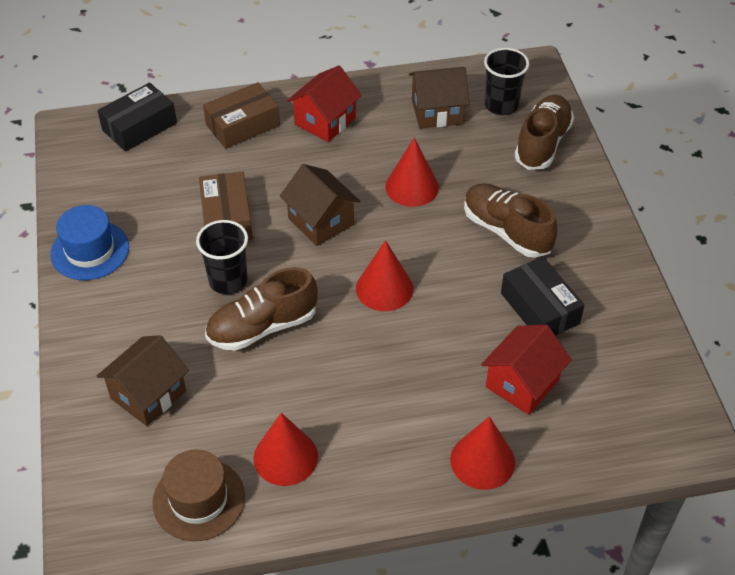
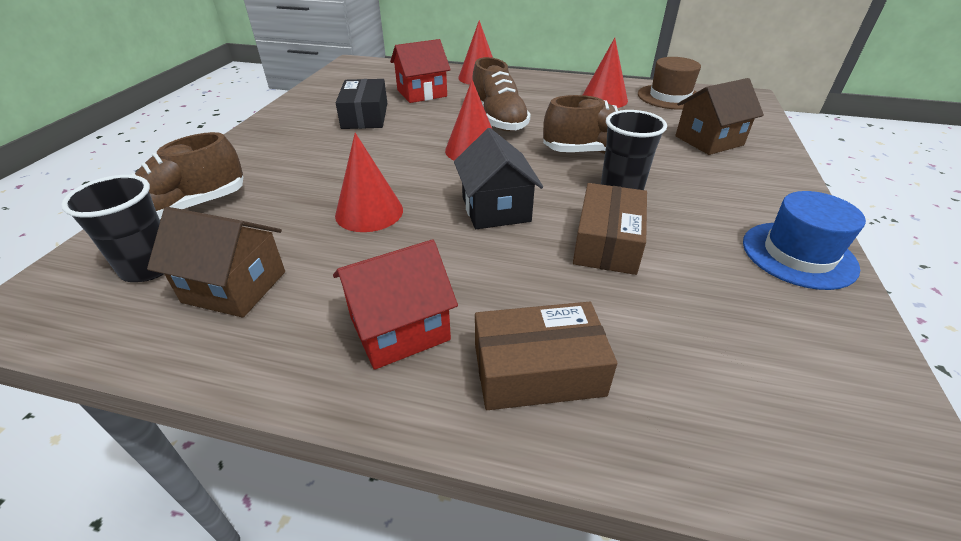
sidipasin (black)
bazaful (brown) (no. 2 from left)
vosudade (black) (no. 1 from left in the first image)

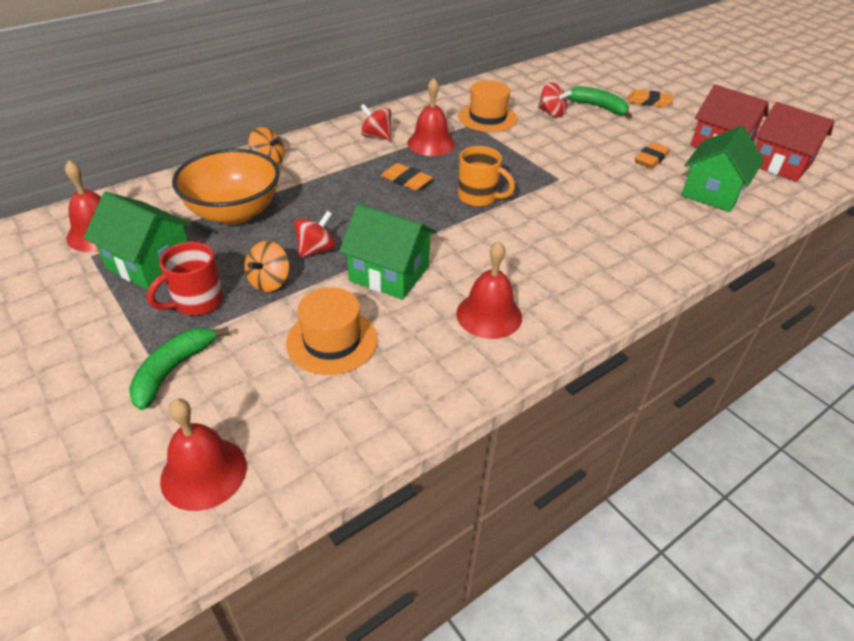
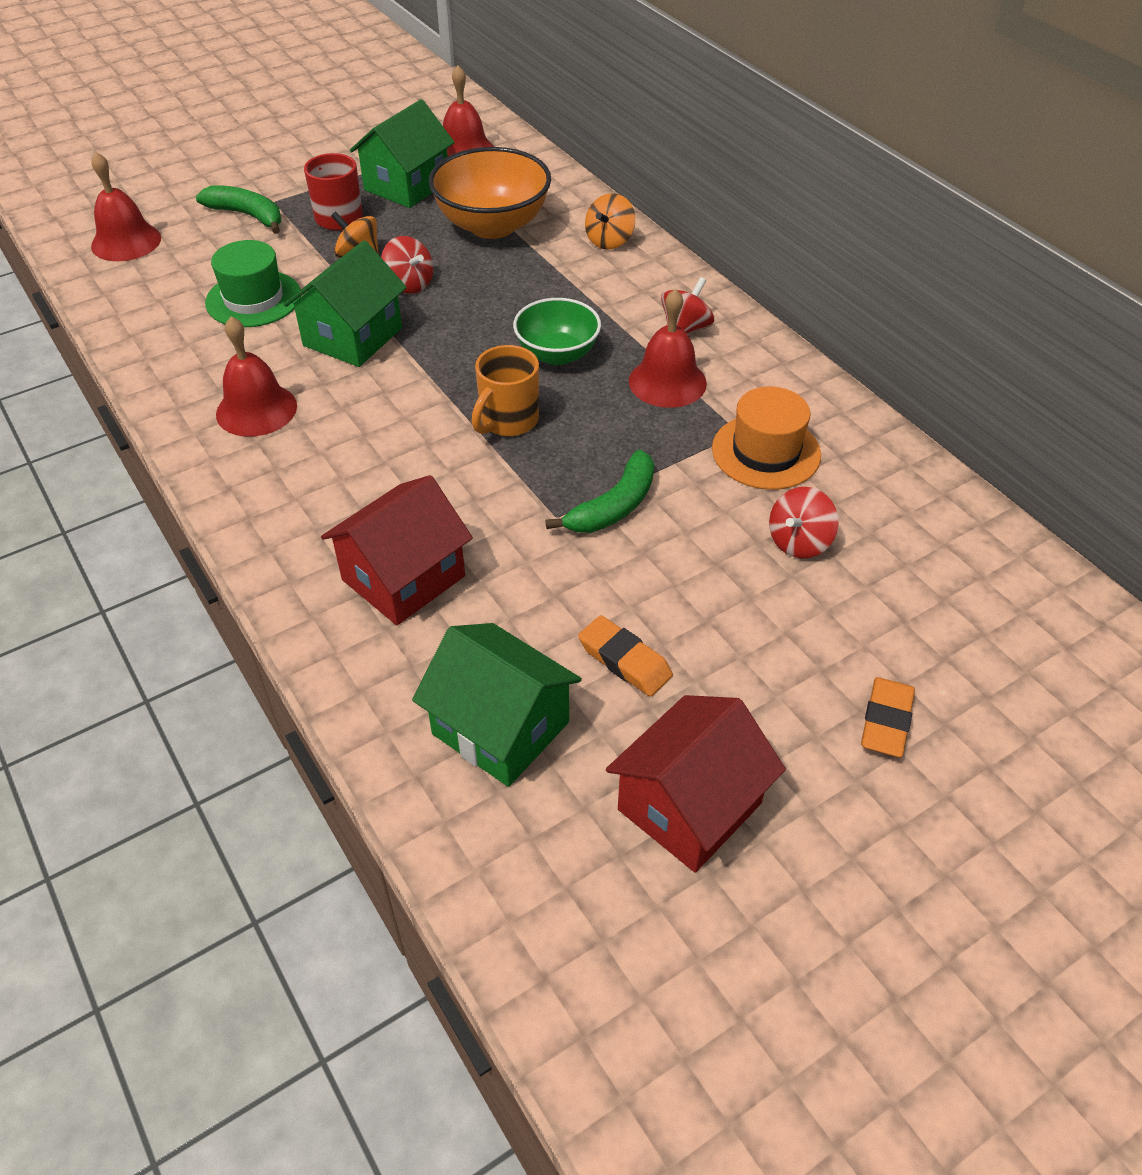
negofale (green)
sidipasin (red) (no. 1 from left)
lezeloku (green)
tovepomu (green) (no. 2 from left)

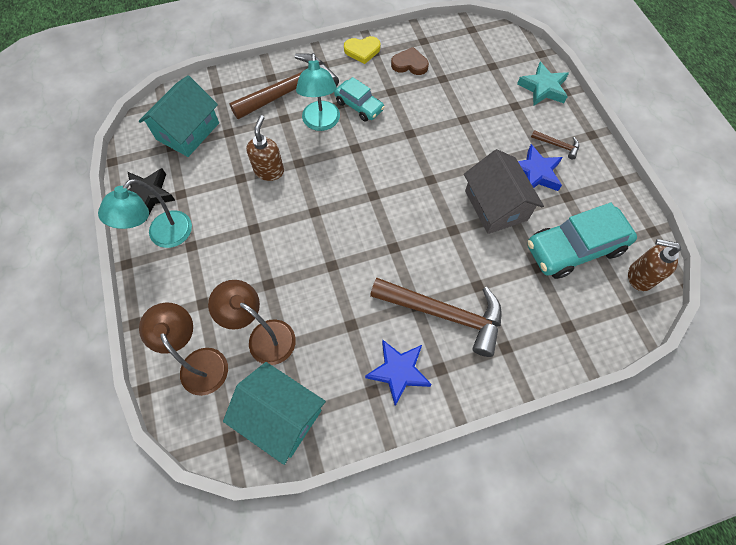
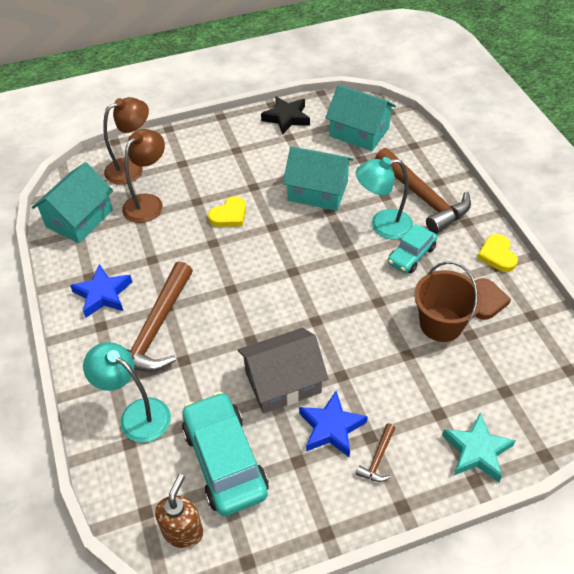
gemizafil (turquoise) (no. 1 from left)
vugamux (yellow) (no. 1 from left)
sidipasin (turquoise) (no. 2 from left)
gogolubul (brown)

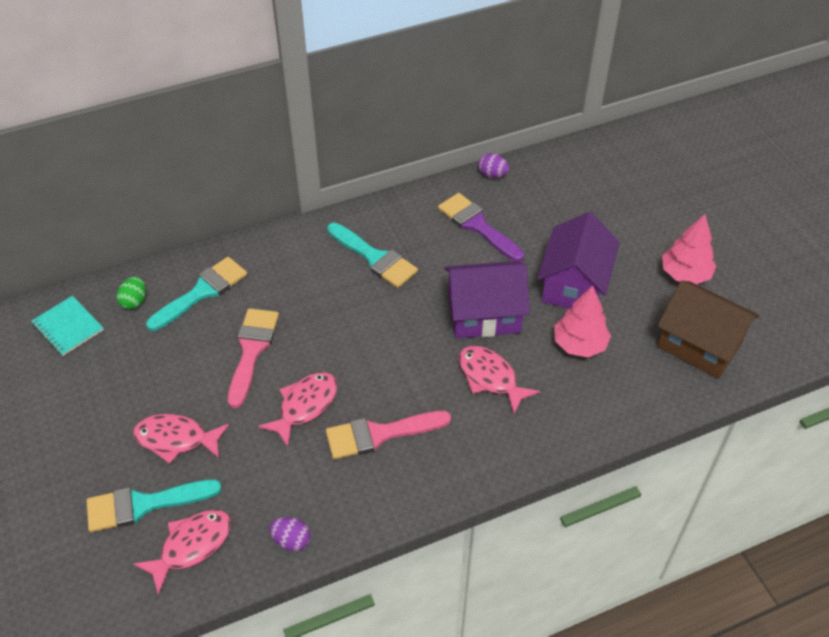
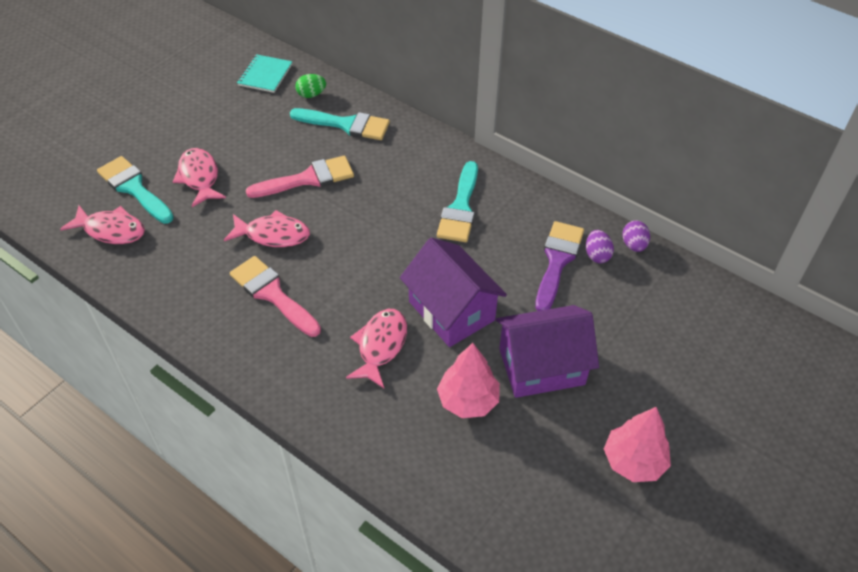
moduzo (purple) (no. 1 from left)
sidipasin (brown)

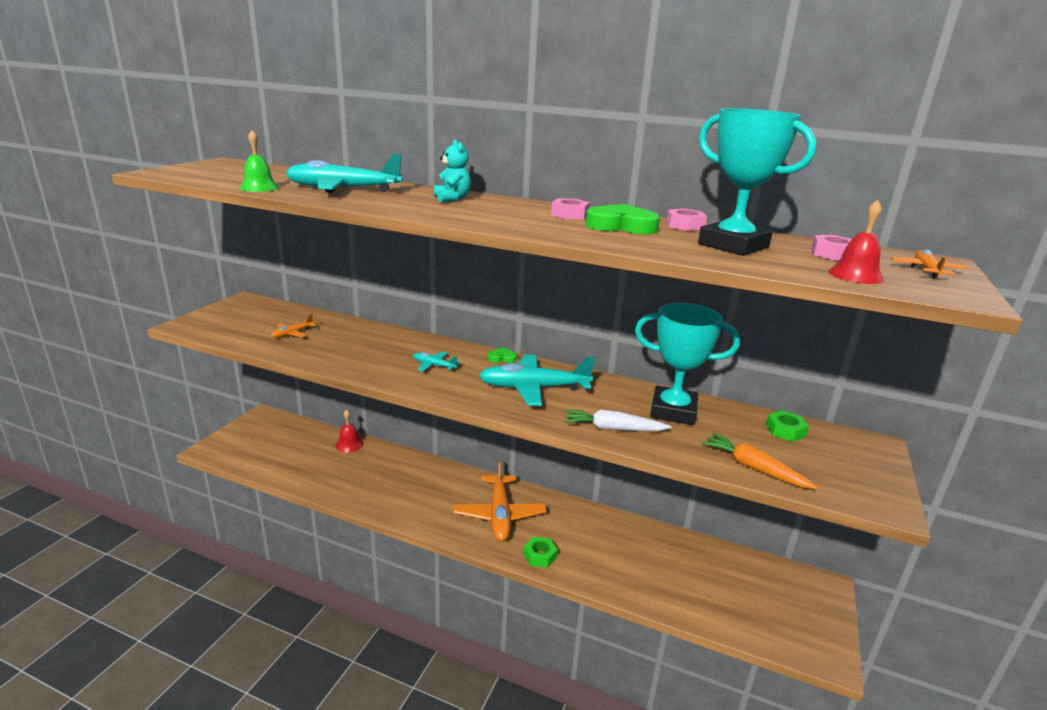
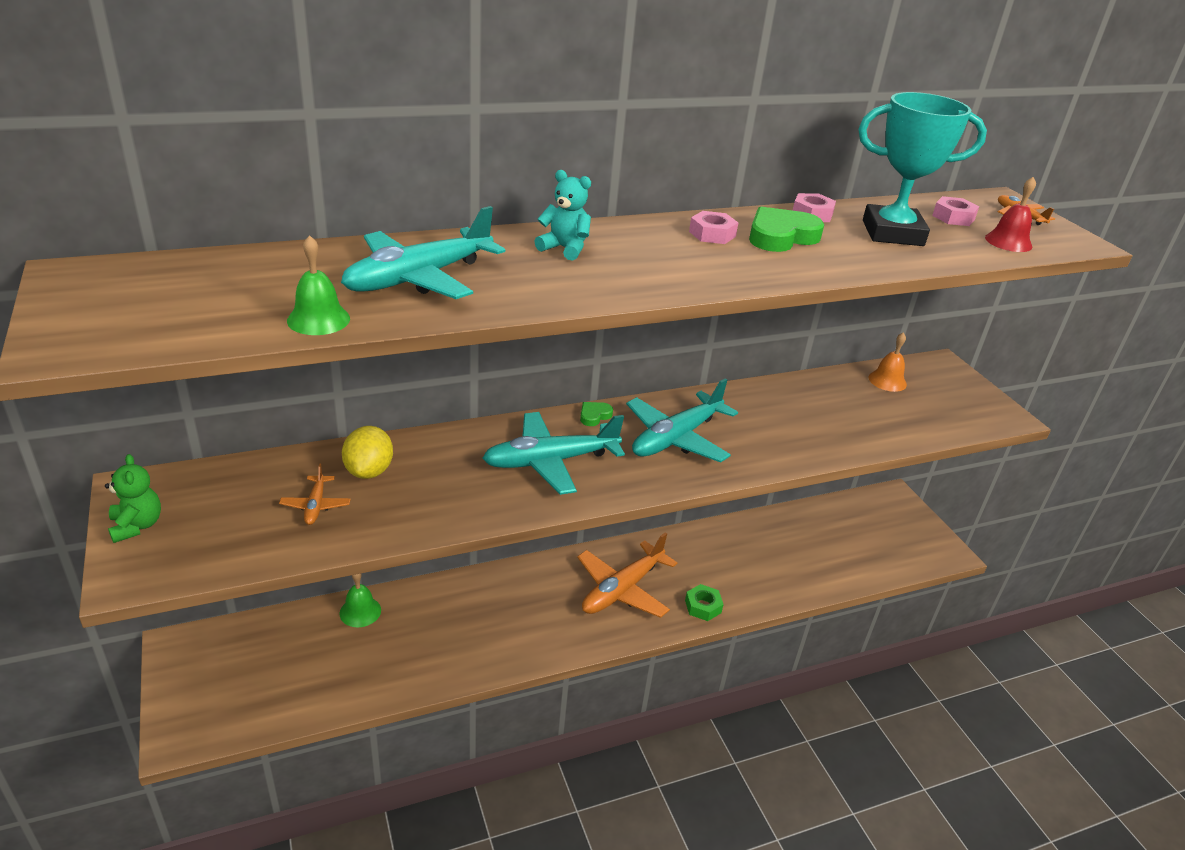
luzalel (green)
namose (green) (no. 2 from left)
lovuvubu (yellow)
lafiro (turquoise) (no. 2 from left)
lafiro (orange) (no. 2 from left)
namose (orange)
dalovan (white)
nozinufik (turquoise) (no. 1 from left in the first image)
dalovan (orange)

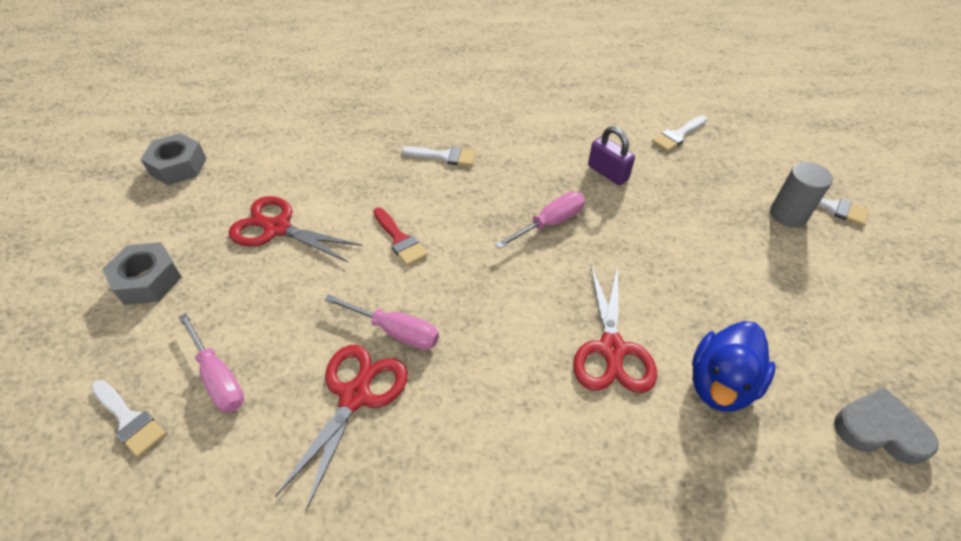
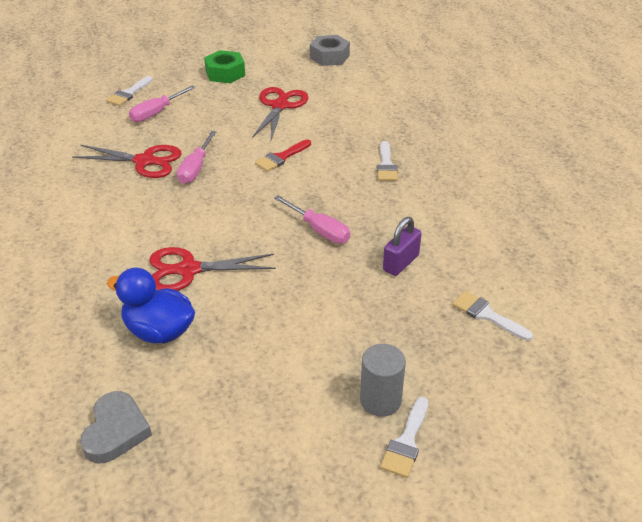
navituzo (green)

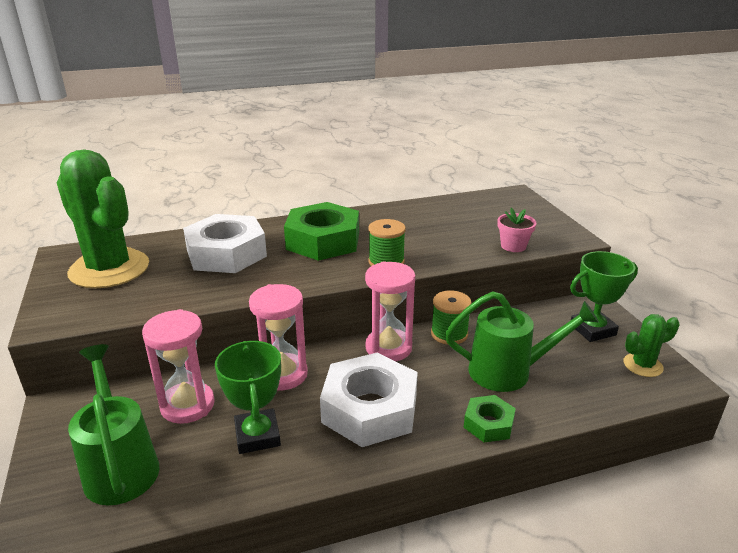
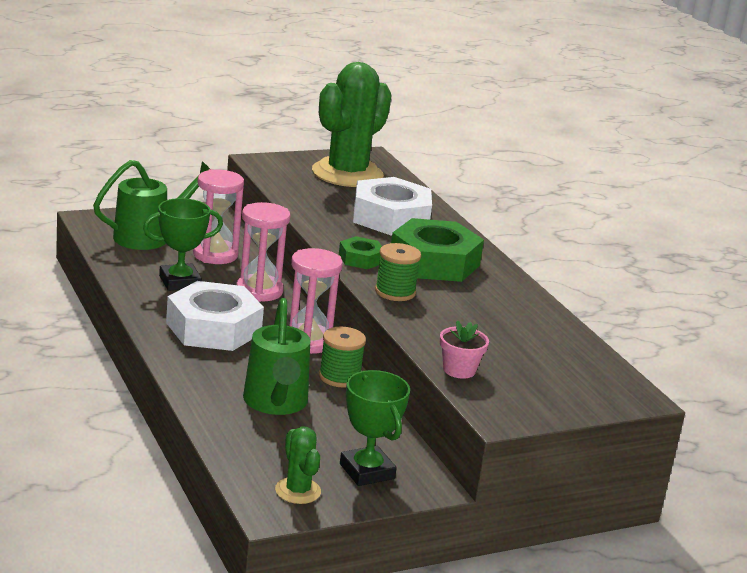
navituzo (green) (no. 1 from left)

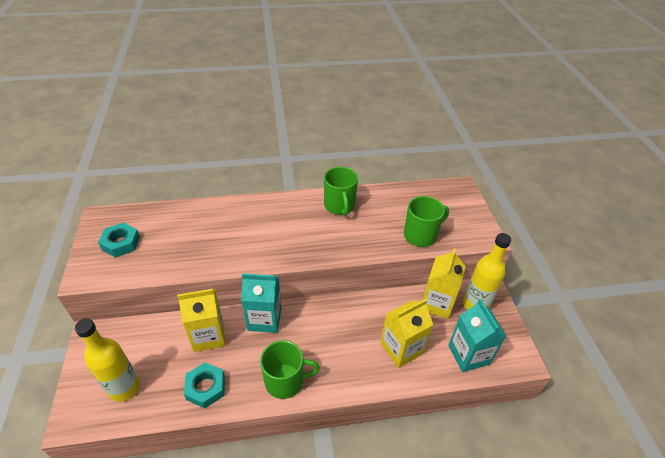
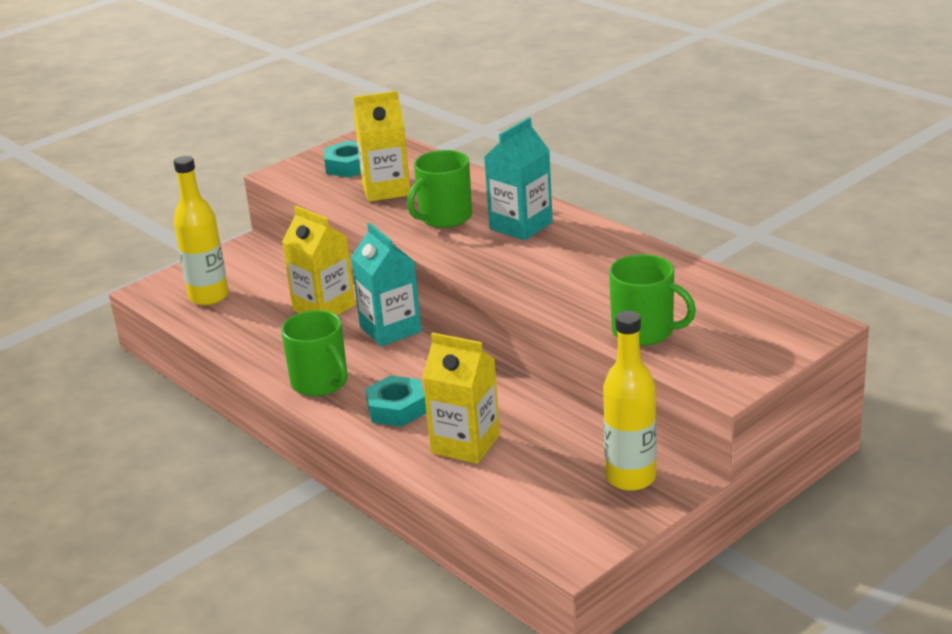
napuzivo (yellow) (no. 2 from left)
navituzo (turquoise) (no. 2 from left)
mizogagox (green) (no. 2 from left)
napuzivo (turquoise) (no. 2 from left)

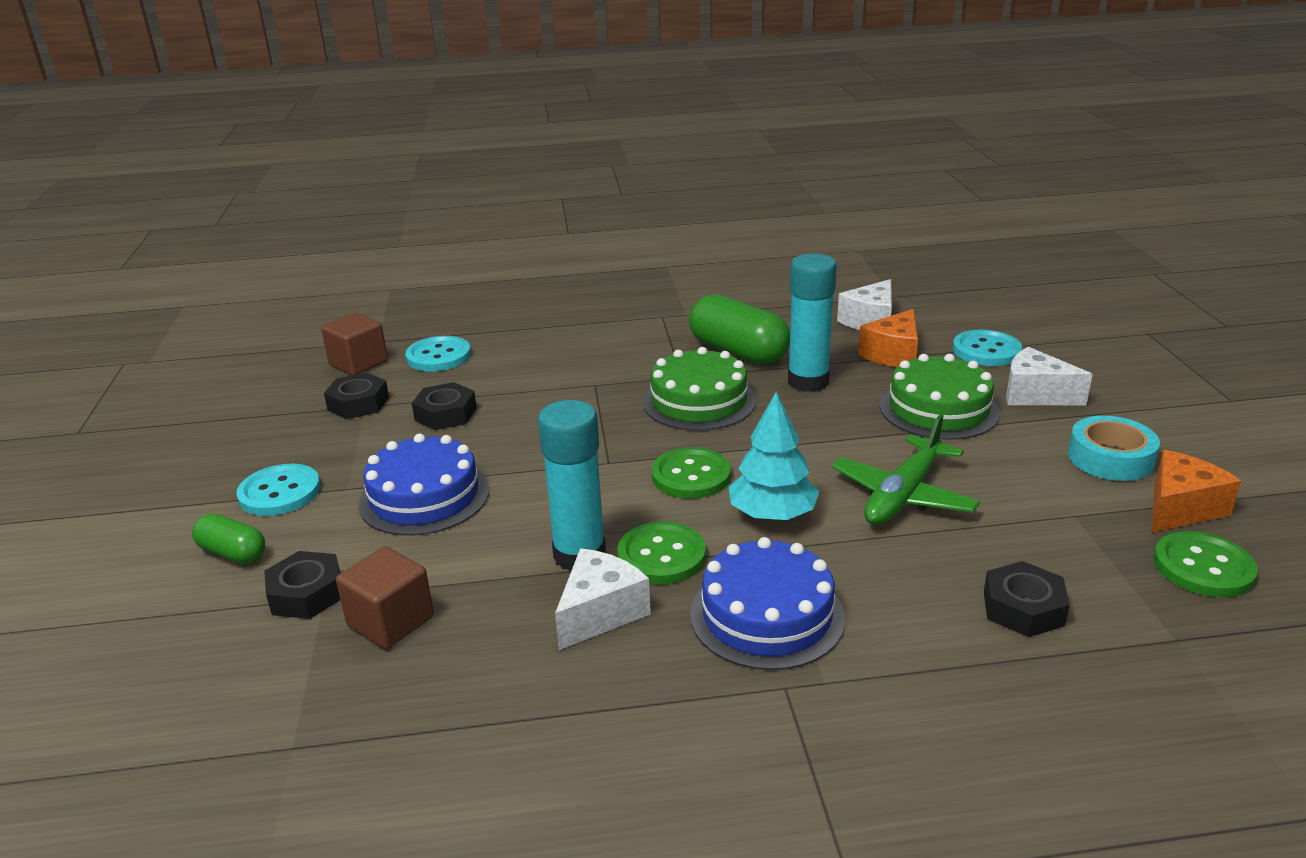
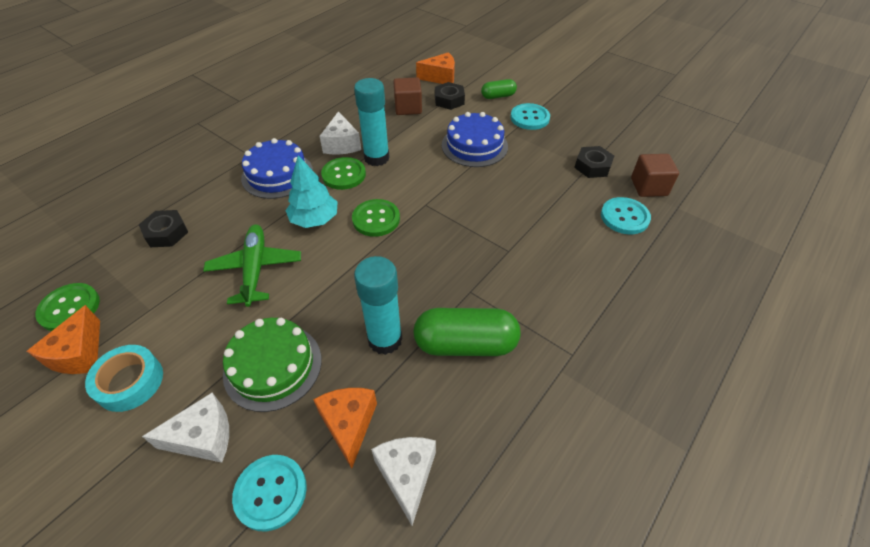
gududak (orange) (no. 3 from left)
navituzo (black) (no. 3 from left in the first image)
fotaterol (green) (no. 1 from left in the first image)

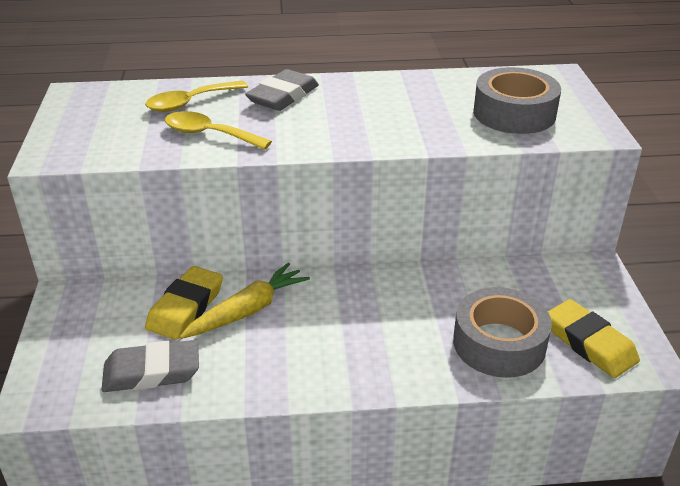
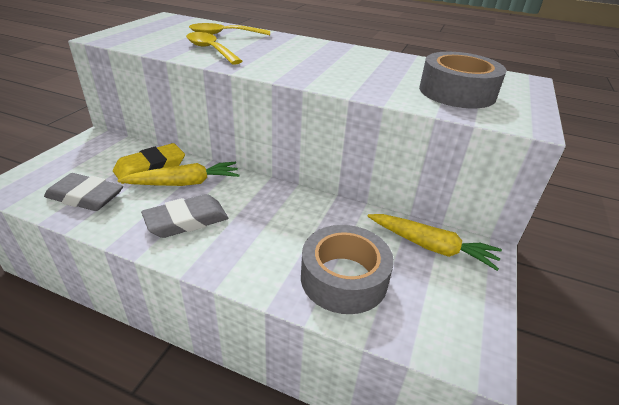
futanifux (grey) (no. 2 from left)
dalovan (yellow) (no. 2 from left)
futanifux (yellow) (no. 2 from left in the first image)

